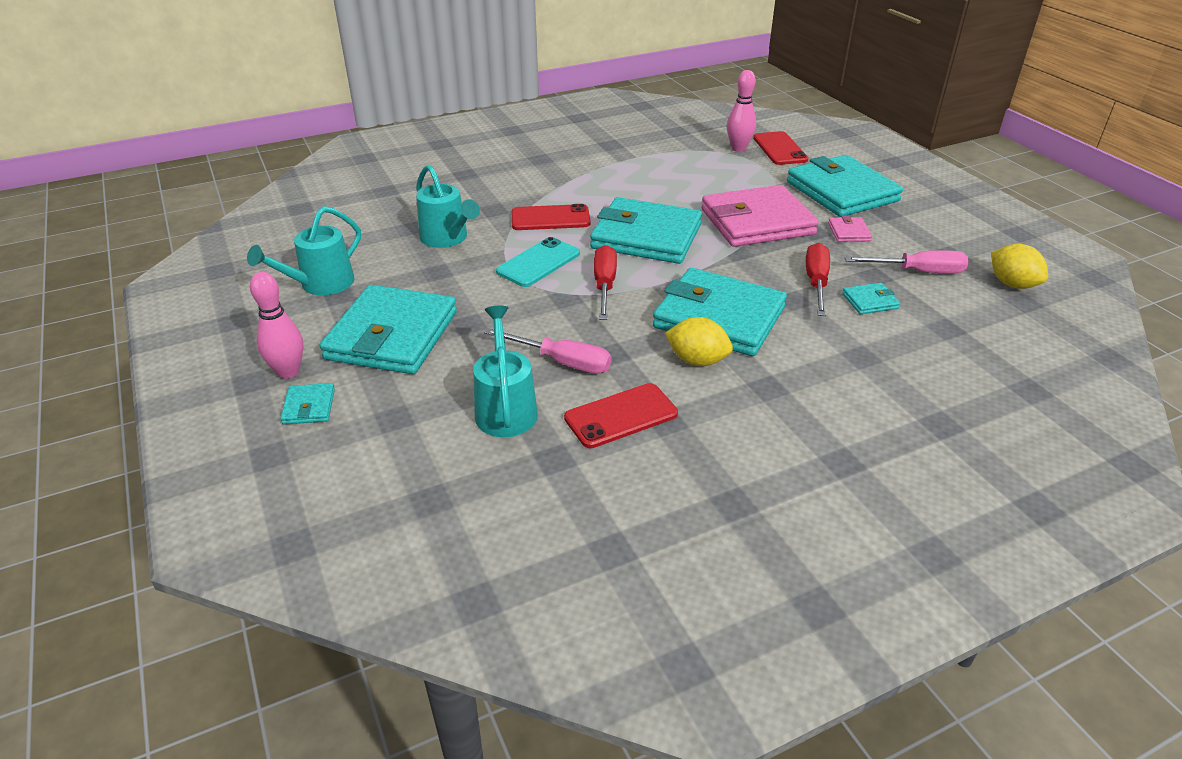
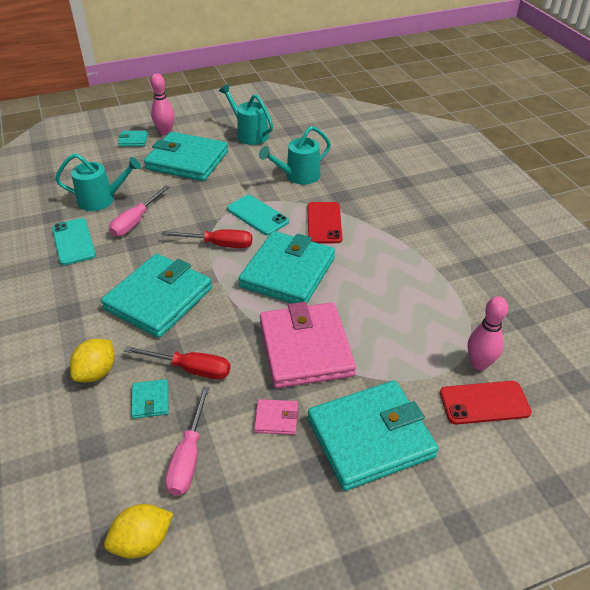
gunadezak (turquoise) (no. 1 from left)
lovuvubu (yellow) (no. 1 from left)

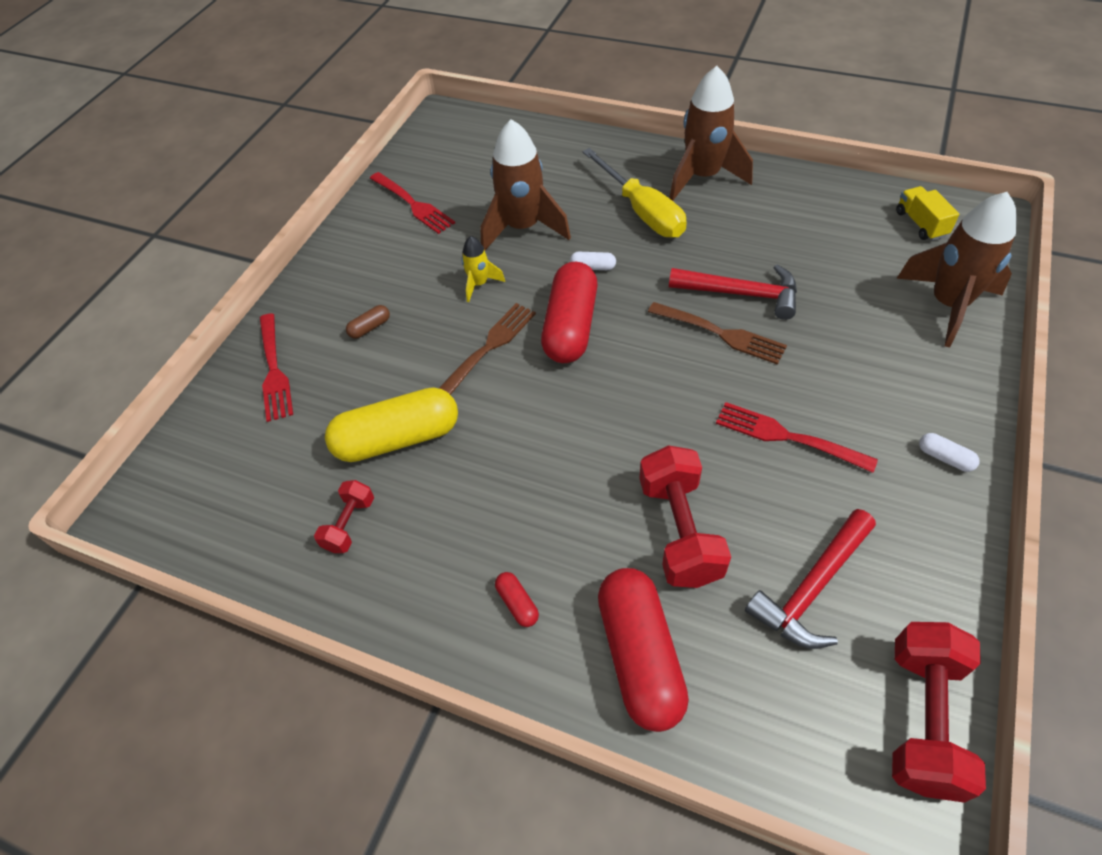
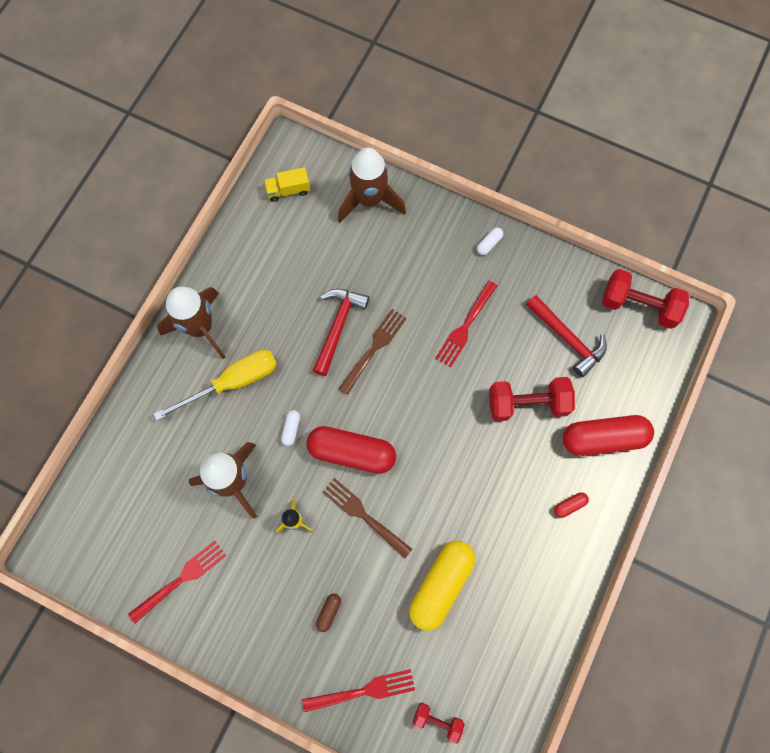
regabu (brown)
regabu (yellow)
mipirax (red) (no. 1 from left)

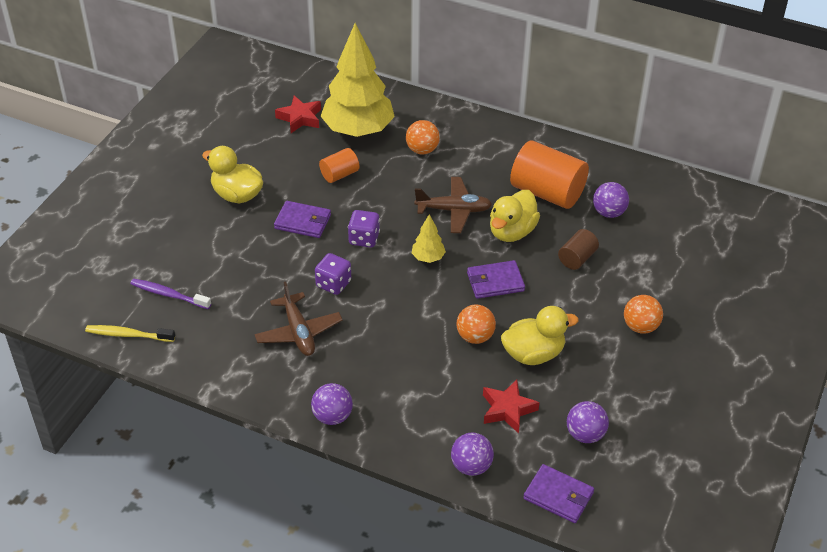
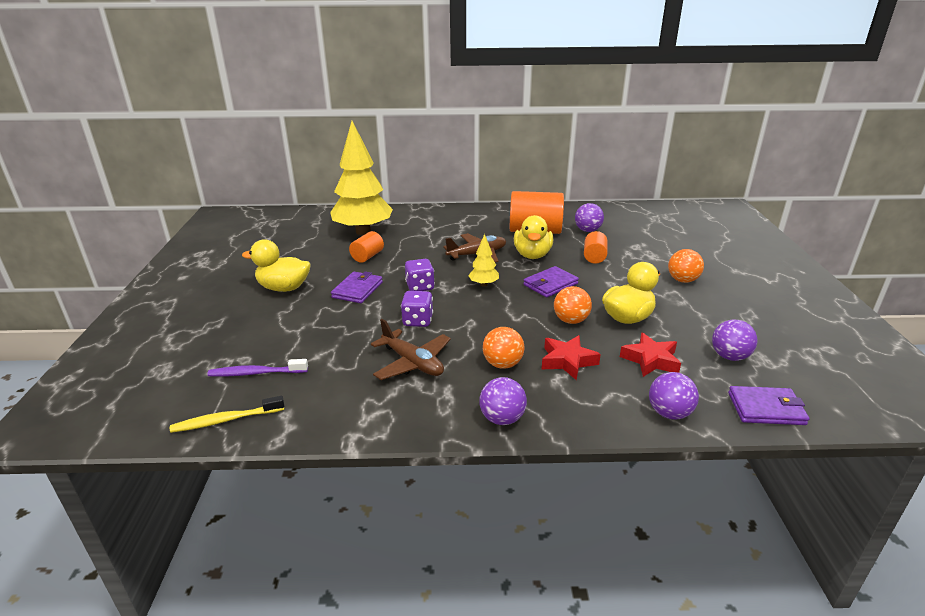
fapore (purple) (no. 1 from left)
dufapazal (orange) (no. 1 from left)
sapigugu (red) (no. 1 from left)
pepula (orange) (no. 3 from left)

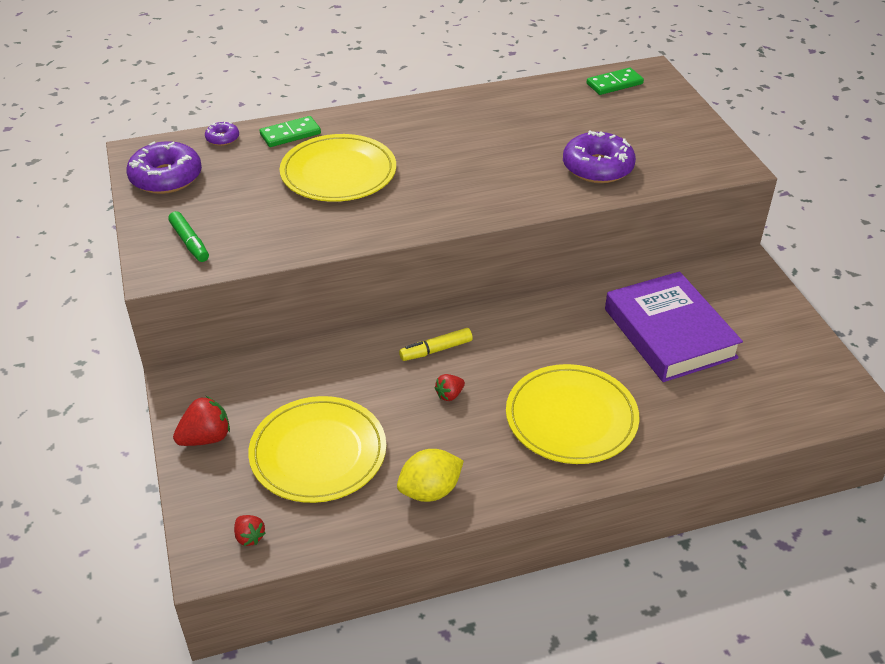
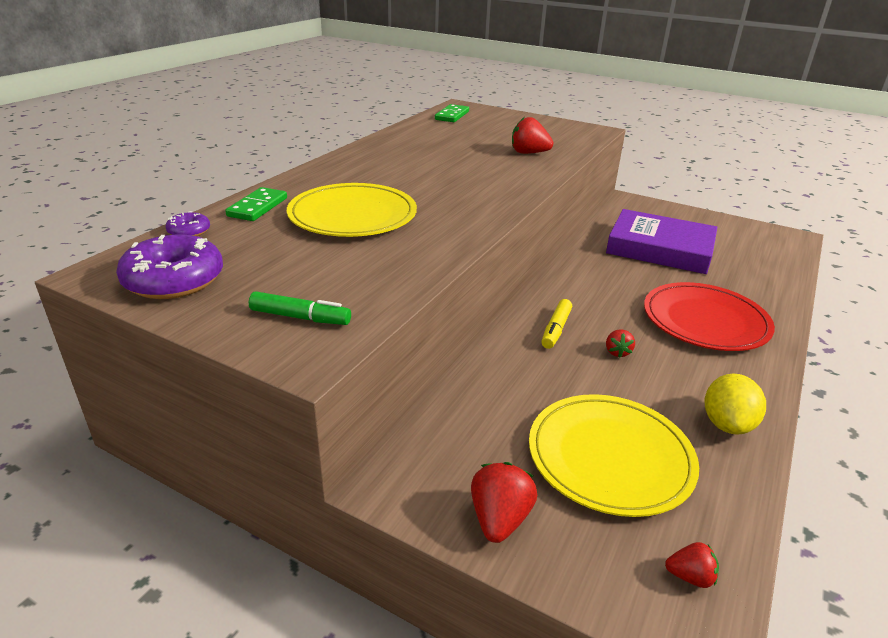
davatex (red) (no. 2 from left)
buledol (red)

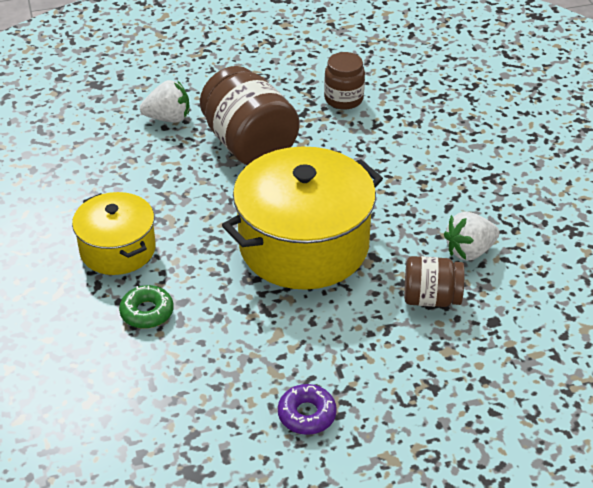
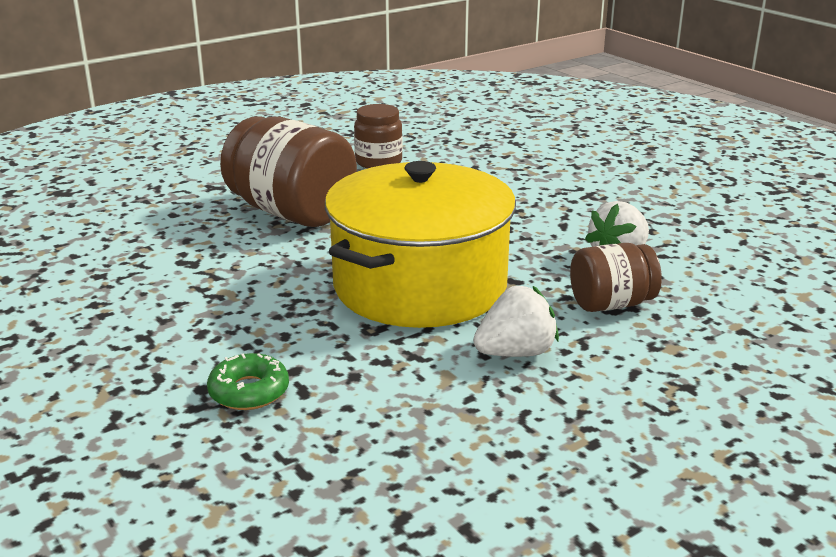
davatex (white) (no. 1 from left)
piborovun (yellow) (no. 1 from left in the first image)
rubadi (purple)

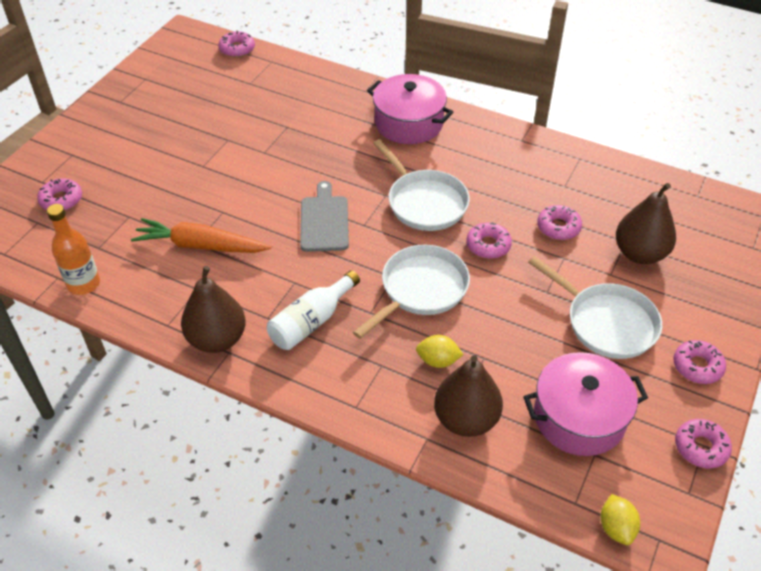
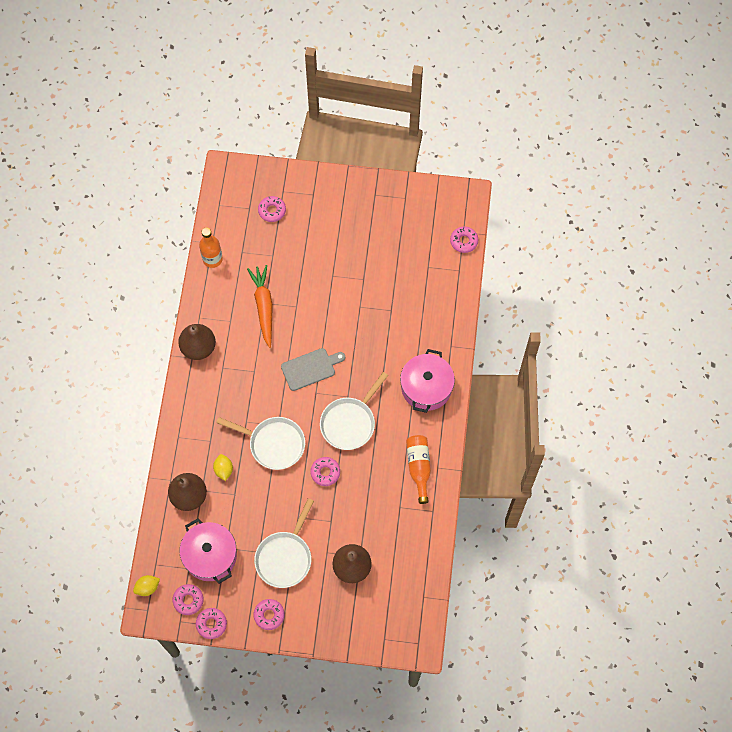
rubadi (pink) (no. 1 from left)
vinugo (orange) (no. 2 from left)
vinugo (white)

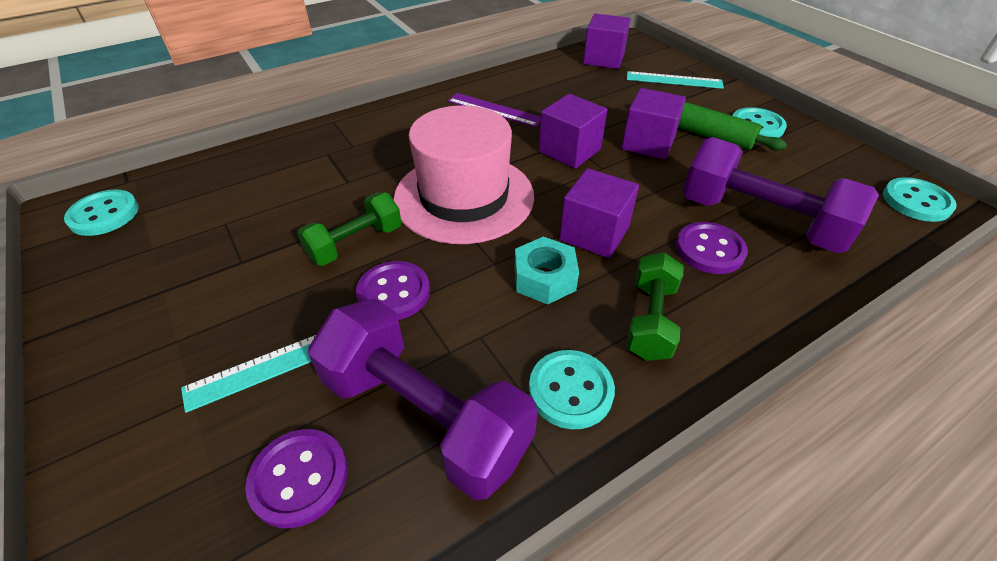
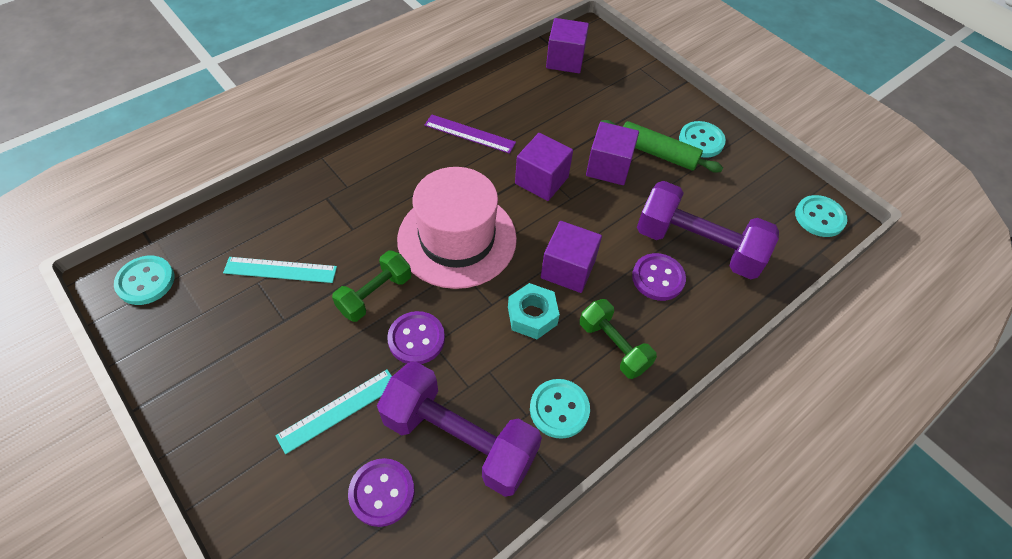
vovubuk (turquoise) (no. 1 from left)
mipirax (green) (no. 2 from left)

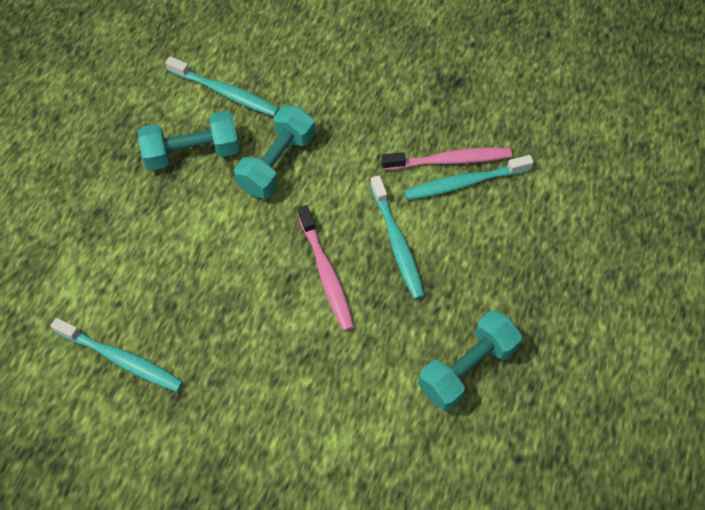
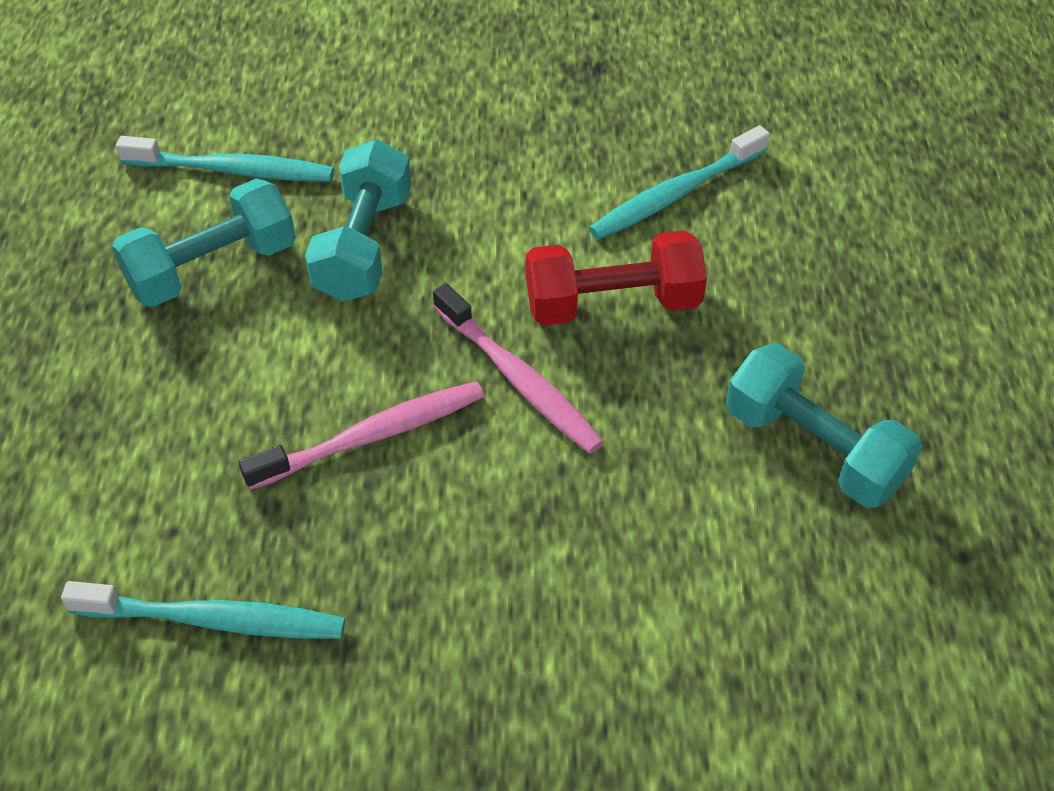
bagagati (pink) (no. 1 from left)
mipirax (red)
mipirax (turquoise) (no. 3 from left)

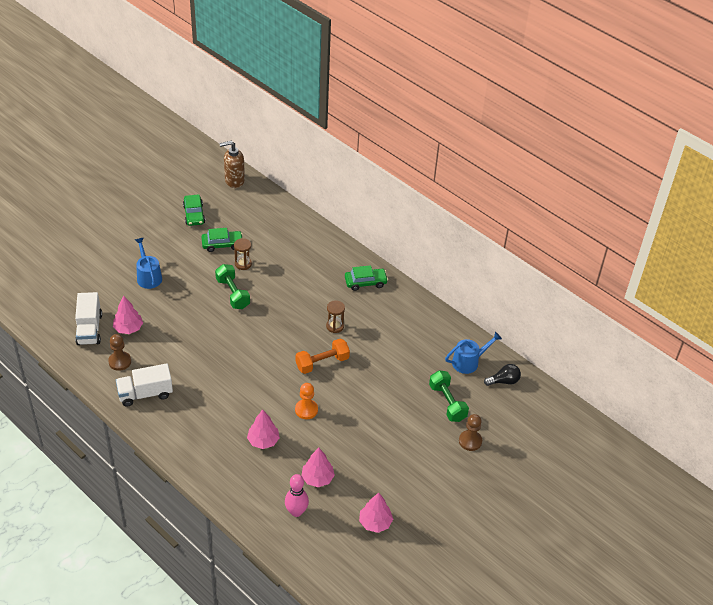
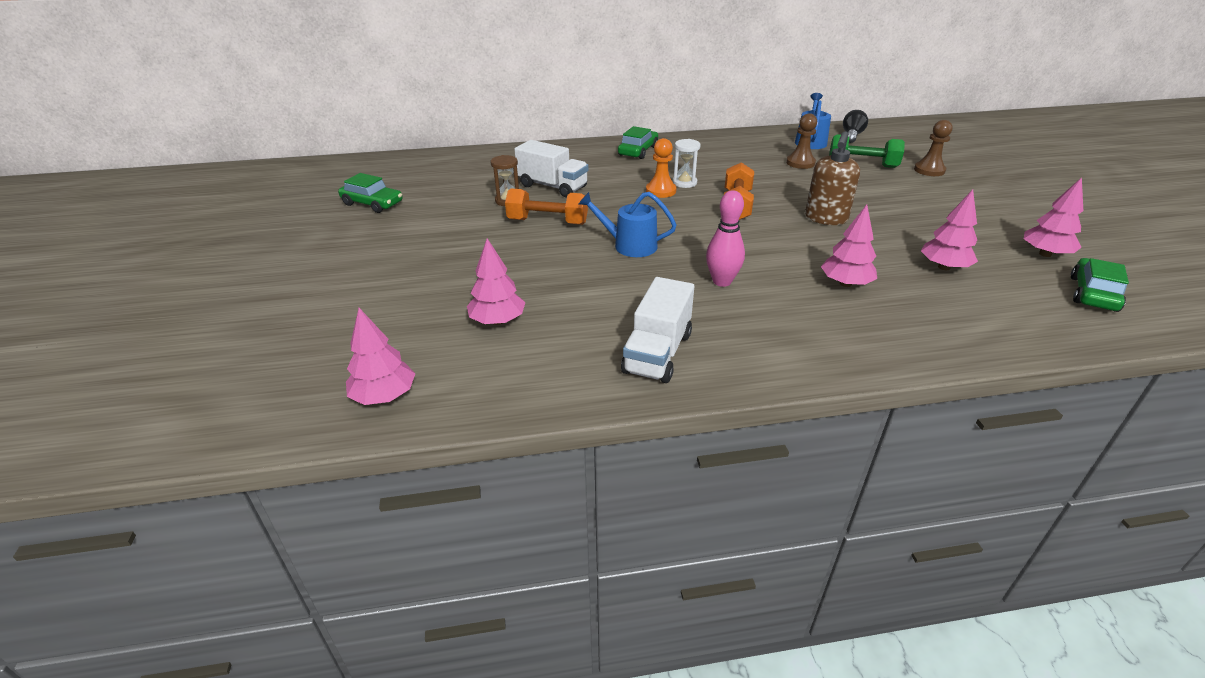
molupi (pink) (no. 1 from left)
mipirax (orange) (no. 1 from left)
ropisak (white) (no. 1 from left)
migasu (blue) (no. 1 from left)
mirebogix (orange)
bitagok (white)
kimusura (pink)
mirebogix (brown) (no. 1 from left)
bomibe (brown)
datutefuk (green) (no. 3 from left)

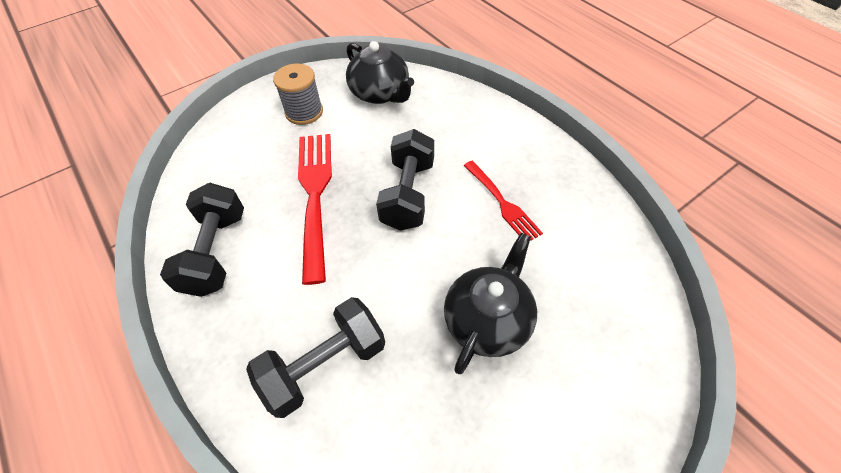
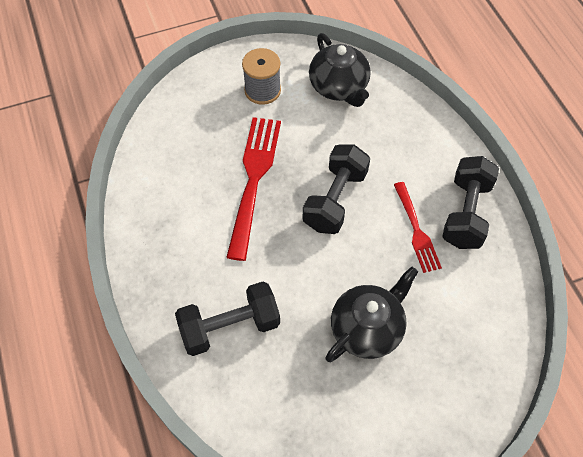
mipirax (black) (no. 3 from left)

